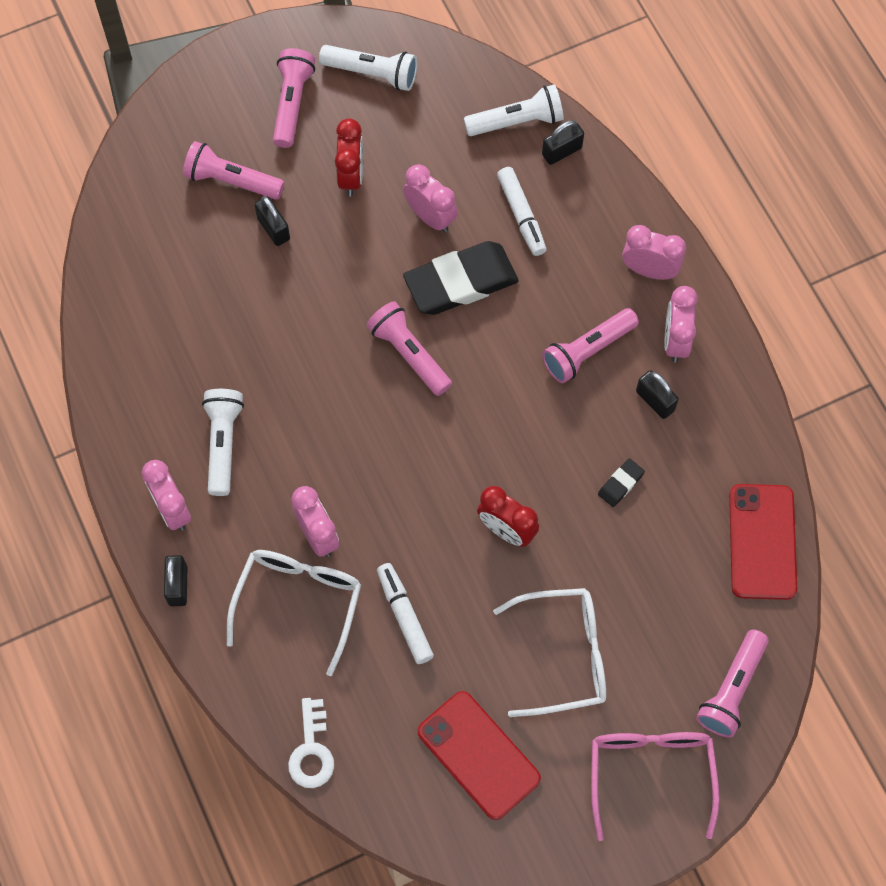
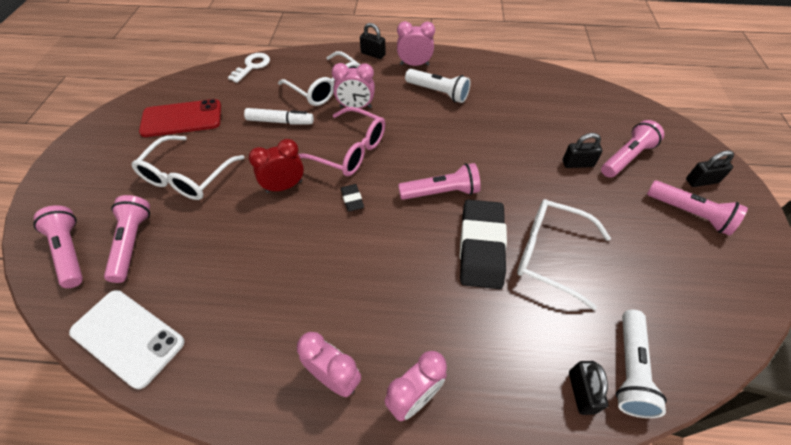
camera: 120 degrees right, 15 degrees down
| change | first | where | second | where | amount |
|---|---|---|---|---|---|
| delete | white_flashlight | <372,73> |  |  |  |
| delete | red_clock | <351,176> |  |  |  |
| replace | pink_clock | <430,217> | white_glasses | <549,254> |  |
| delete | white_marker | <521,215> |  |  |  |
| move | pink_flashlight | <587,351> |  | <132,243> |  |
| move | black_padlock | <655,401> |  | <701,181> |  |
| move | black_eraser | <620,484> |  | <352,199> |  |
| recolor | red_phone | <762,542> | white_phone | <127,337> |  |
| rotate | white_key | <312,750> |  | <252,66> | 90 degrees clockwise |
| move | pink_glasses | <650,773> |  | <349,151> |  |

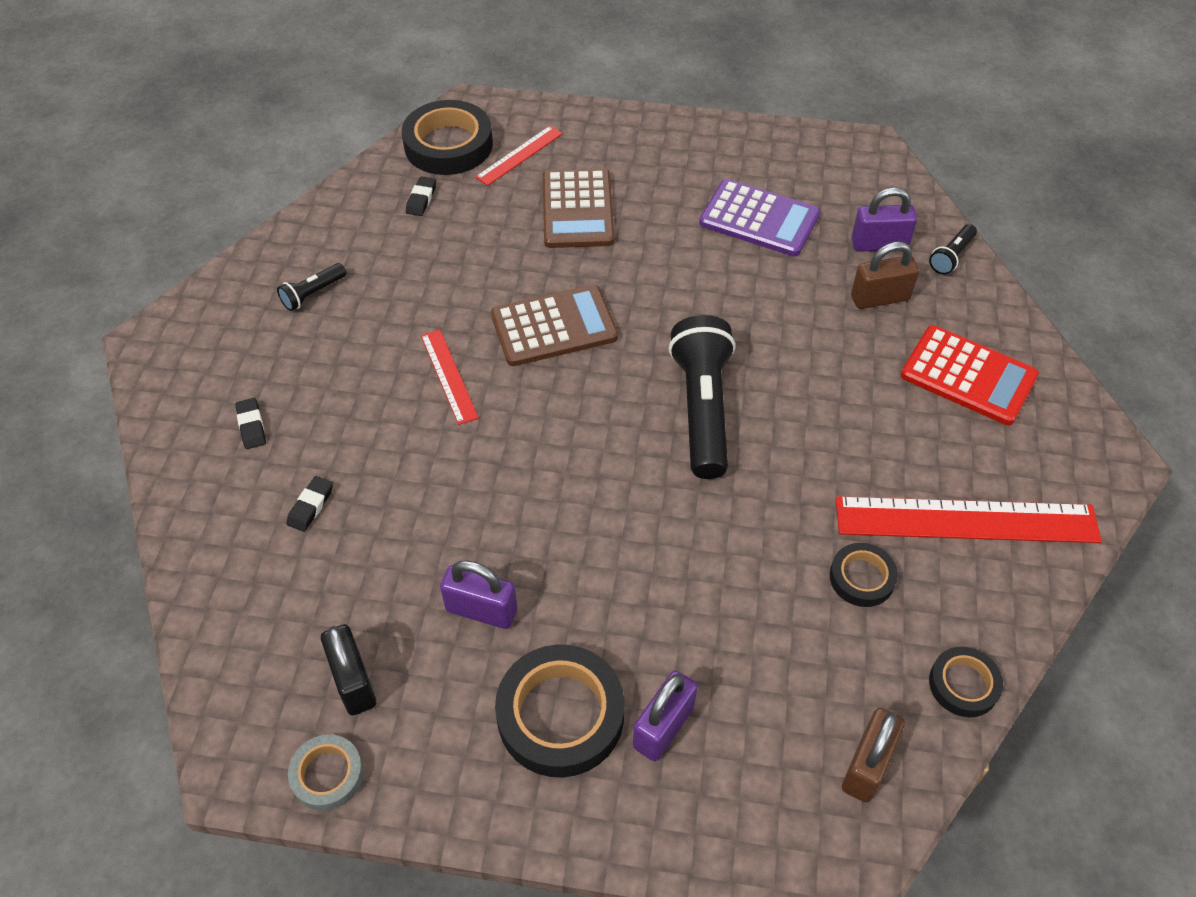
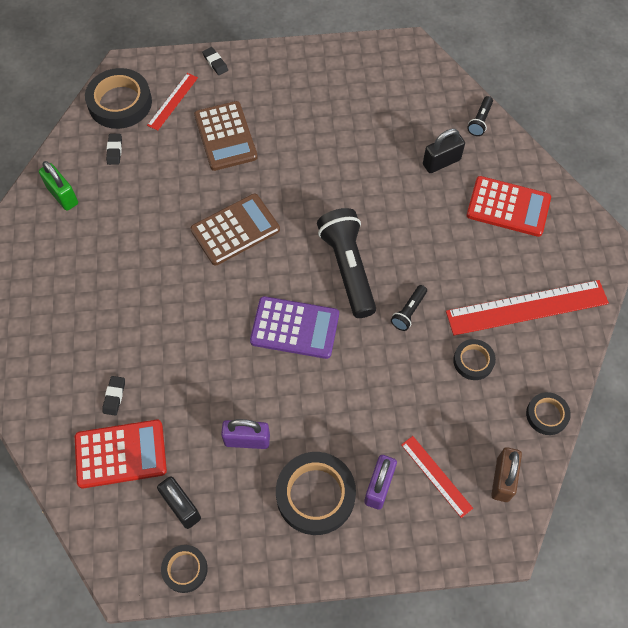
camera: 15 degrees left, 10 degrees up
| change | first | where | second | where | amount |
|---|---|---|---|---|---|
| move | purple_calculator | <759,219> |  | <295,328> |  |
| delete | purple_padlock | <879,244> |  |  |  |
| recolor | brown_padlock | <880,298> | black_padlock | <441,162> |  |
| move | black_flashlight | <313,294> |  | <408,312> |  |
| move | red_ruler | <449,376> |  | <436,476> |  |
| move | black_eraser | <251,426> |  | <215,63> |  |
| recolor | grey_tape | <327,774> | black_tape | <185,569> |  |
| insert |  |  | green_padlock | <62,195> |  |
| insert |  |  | red_calculator | <120,454> |  |

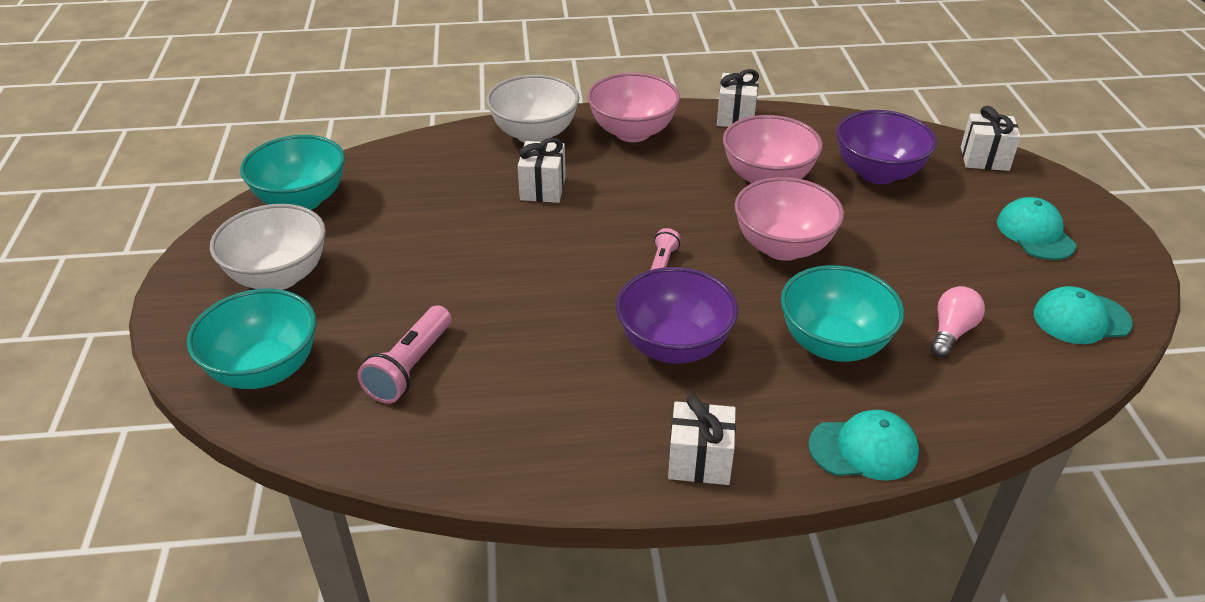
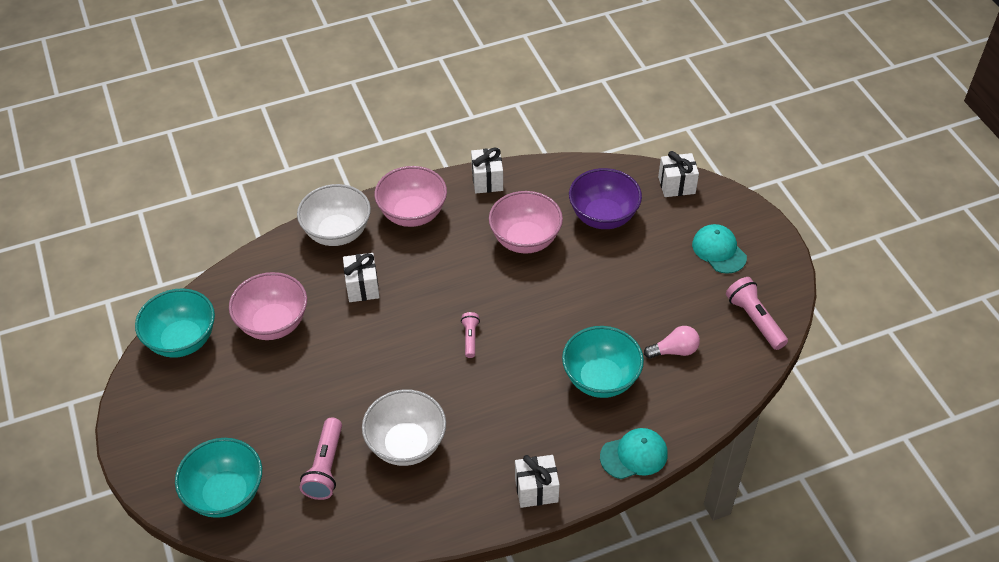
camera: 15 degrees left, 10 degrees up
| change | first | where | second | where | amount |
|---|---|---|---|---|---|
| move | pink_bowl | <783,247> |  | <273,324> |  |
| move | white_bowl | <279,276> |  | <406,444> |  |
| delete | purple_bowl | <674,346> |  |  |  |
| rotate | pink_light_bulb | <951,332> |  | <674,351> | 60 degrees clockwise |
| replace | turquoise_cap | <1081,319> | pink_flashlight | <755,320> |  |

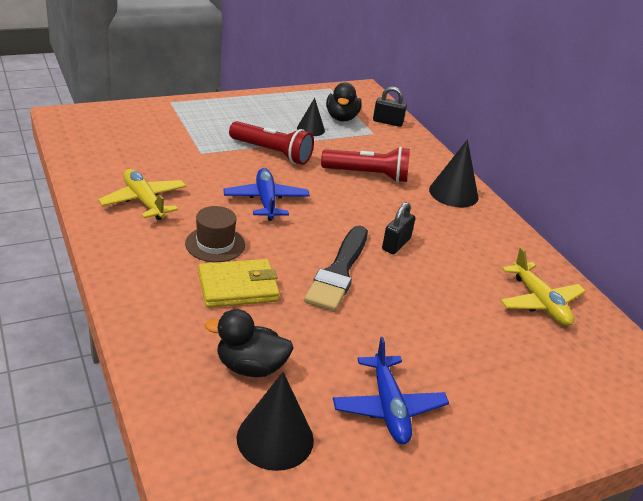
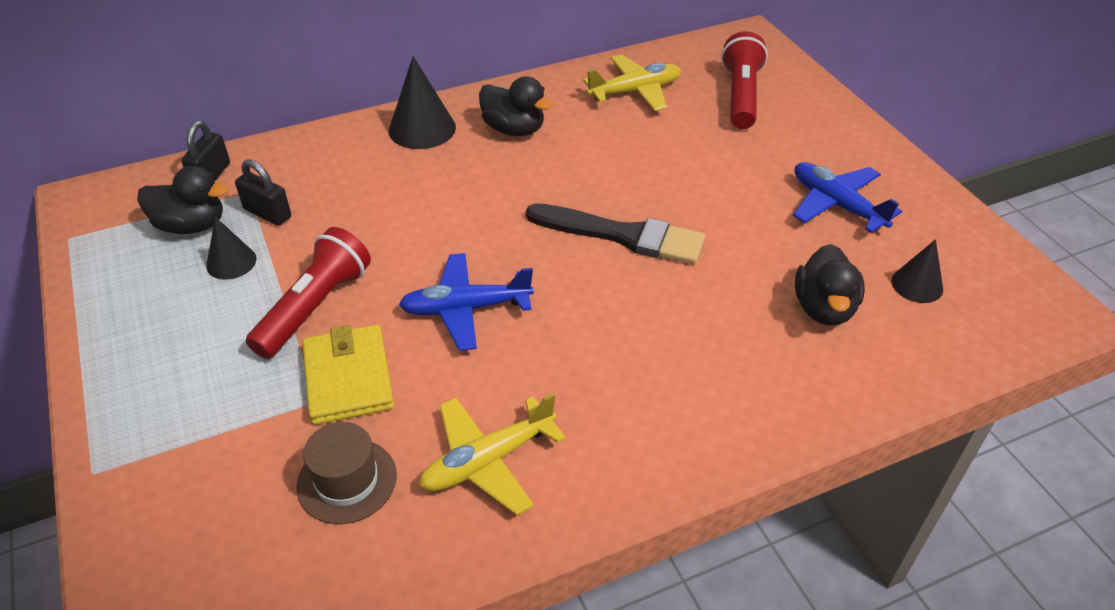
camera: 85 degrees left, 10 degrees up
| change | first | where | second | where | amount |
|---|---|---|---|---|---|
| move | red_flashlight | <368,175> |  | <741,96> |  |
| move | black_padlock | <396,244> |  | <267,213> |  |
| move | brown_hat | <215,244> |  | <347,480> |  |
| move | yellow_wallet | <238,287> |  | <348,378> |  |
| rotate | blue_plane | <388,407> |  | <836,205> | 120 degrees counterclockwise |
| resize | black_cone | <275,438> |  | <917,285> | x0.62 |
| insert |  |  | black_duck | <514,129> |  |

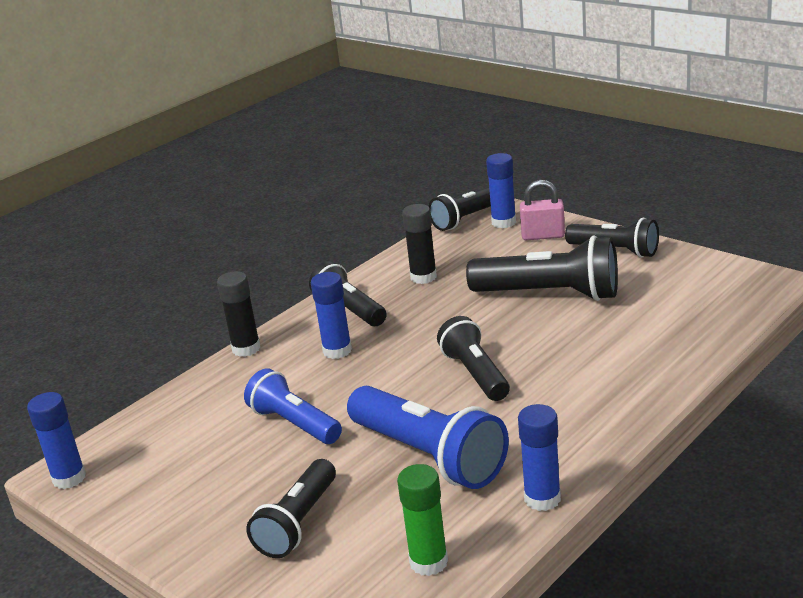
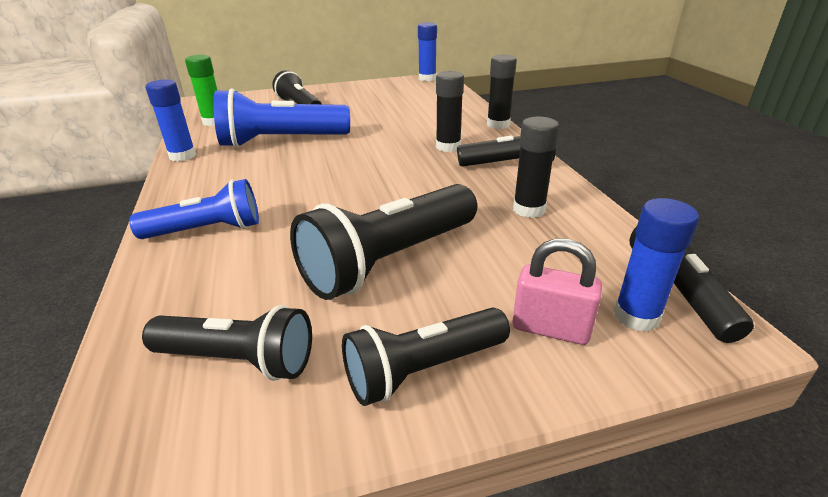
camera: 120 degrees right, 5 degrees up
| change | first | where | second | where | amount |
|---|---|---|---|---|---|
| rotate | pink_padlock | <543,236> |  | <550,328> | 75 degrees clockwise |
| recolor | blue_glue_stick | <337,351> | black_glue_stick | <448,147> |  |
| move | black_flashlight | <475,374> |  | <239,360> |  |
| move | blue_flashlight | <294,423> |  | <207,230> |  |

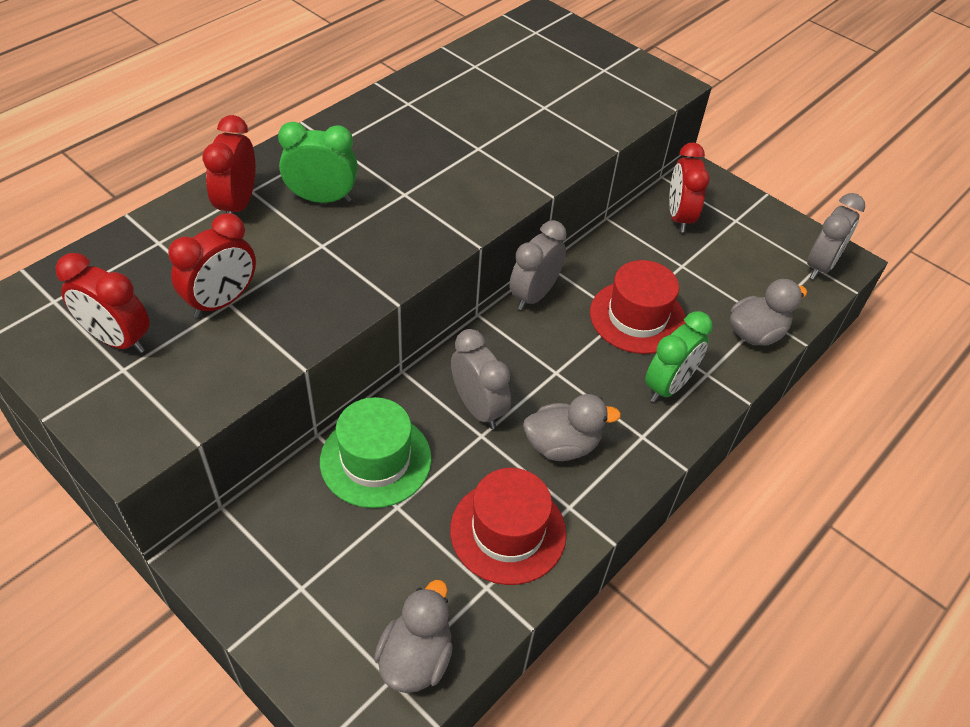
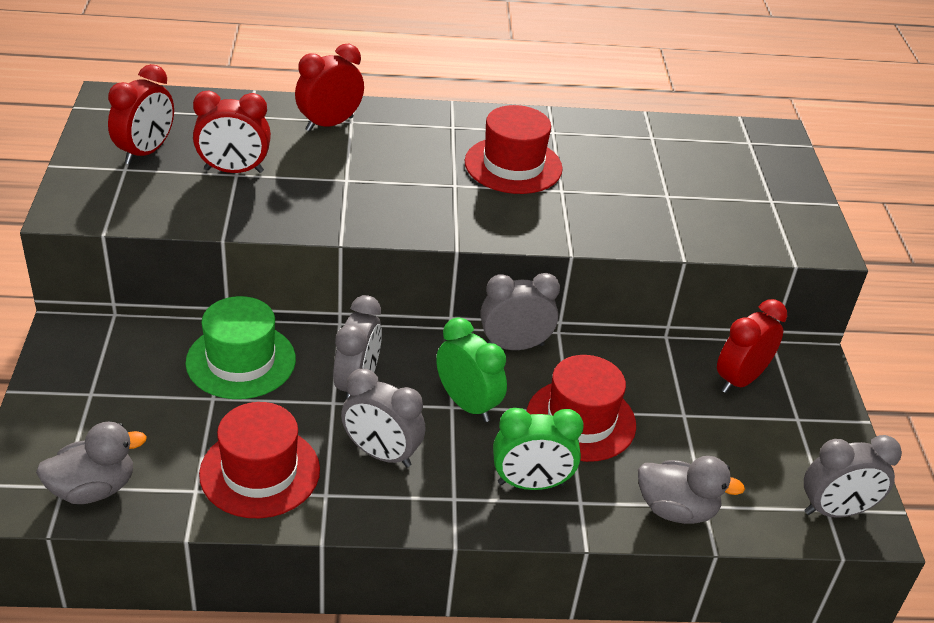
camera: 45 degrees right, 10 degrees down
| change | first | where | second | where | amount |
|---|---|---|---|---|---|
| move | green_clock | <322,199> |  | <467,404> |  |
| rotate | red_clock | <118,340> |  | <145,152> | 135 degrees counterclockwise |
| replace | grey_duck | <562,445> | grey_clock | <381,454> |  |
| insert |  |  | red_hat | <513,165> |  |

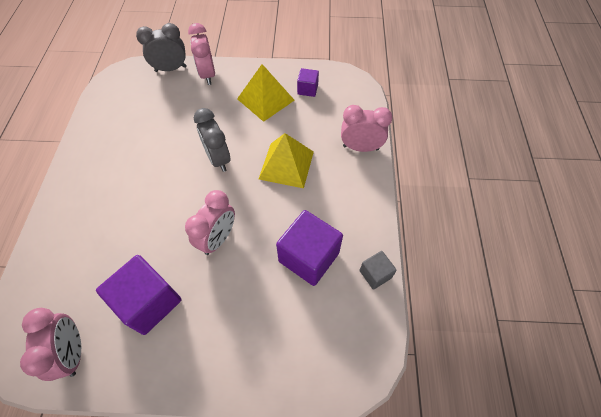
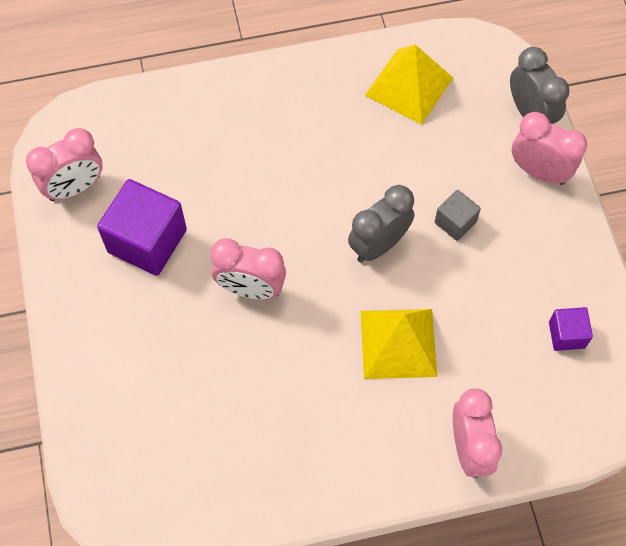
camera: 75 degrees right, 5 degrees up
| change | first | where | second | where | amount |
|---|---|---|---|---|---|
| rotate | pink_clock | <207,75> |  | <539,171> | 60 degrees clockwise |
| move | yellow_pyramid | <265,99> |  | <409,86> |  |
| delete | purple_cube | <309,257> |  |  |  |
| move | grey_cube | <375,274> |  | <455,222> |  |

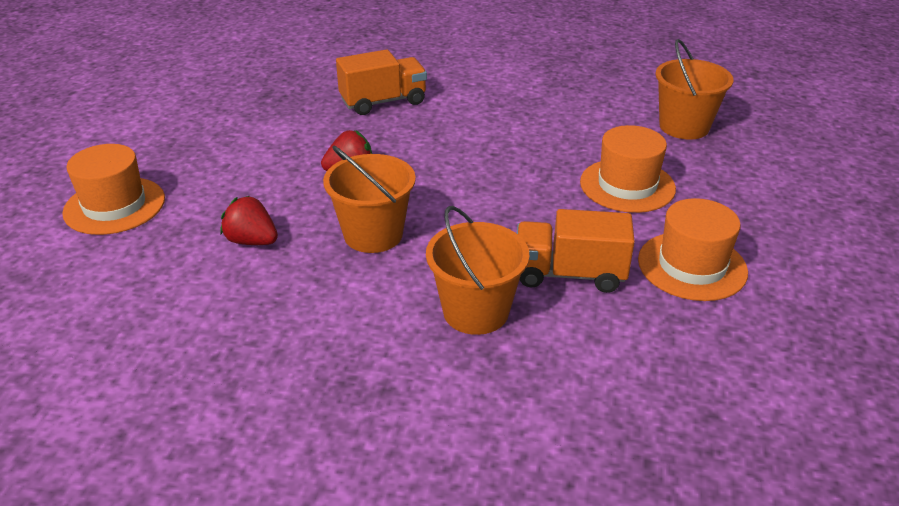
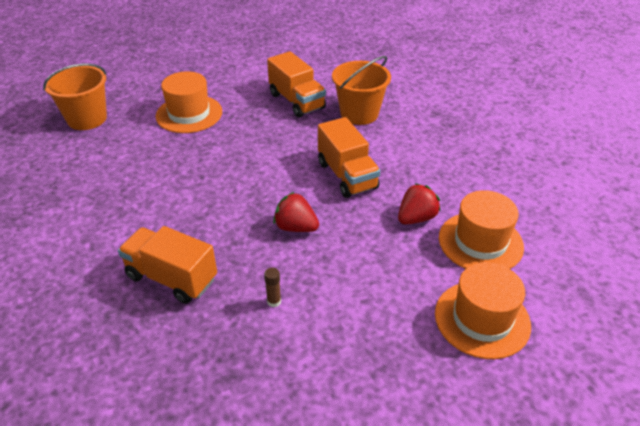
camera: 130 degrees left, 5 degrees up
| change | first | where | second | where | amount |
|---|---|---|---|---|---|
| replace | orange_bucket | <373,234> | orange_truck | <347,175> |  |
| rotate | red_strawberry | <252,241> |  | <416,218> | 120 degrees counterclockwise |
| move | orange_hat | <692,266> |  | <480,242> |  |
| insert |  |  | brown_glue_stick | <274,301> |  |

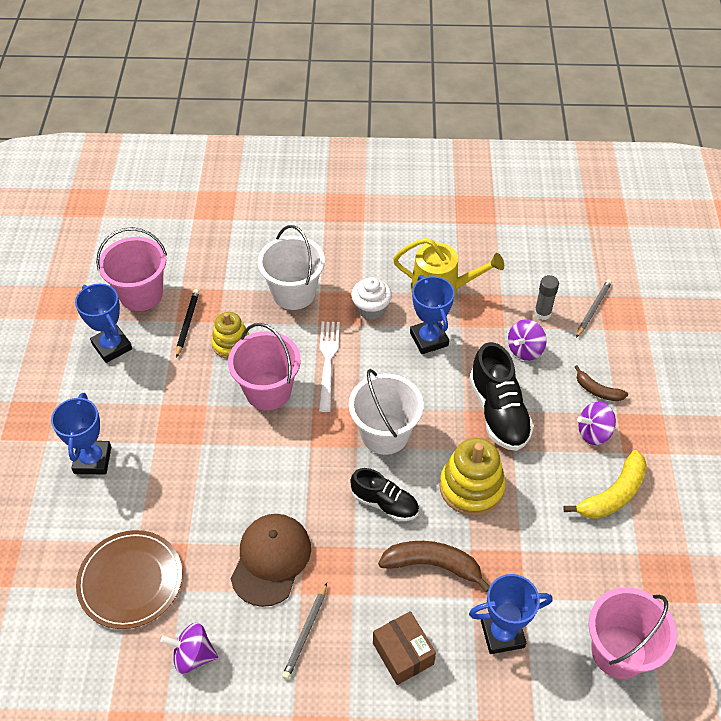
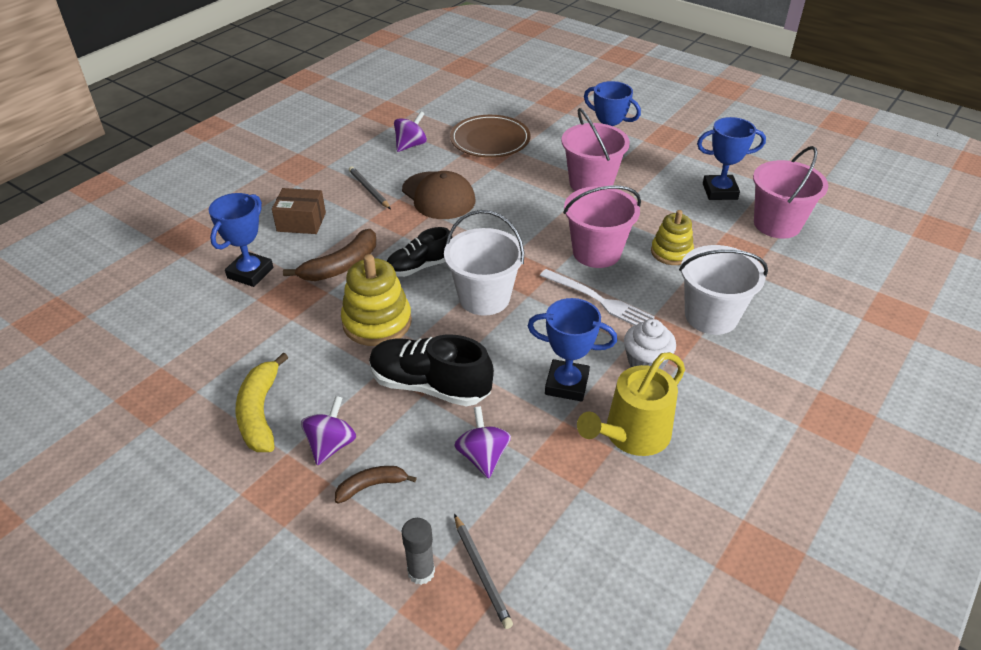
camera: 125 degrees right, 10 degrees down
| change | first | where | second | where | amount |
|---|---|---|---|---|---|
| move | grey_glue_stick | <542,313> |  | <421,572> |  |
| delete | black_pencil | <187,323> |  |  |  |
| move | pink_bucket | <619,651> |  | <591,183> |  |

